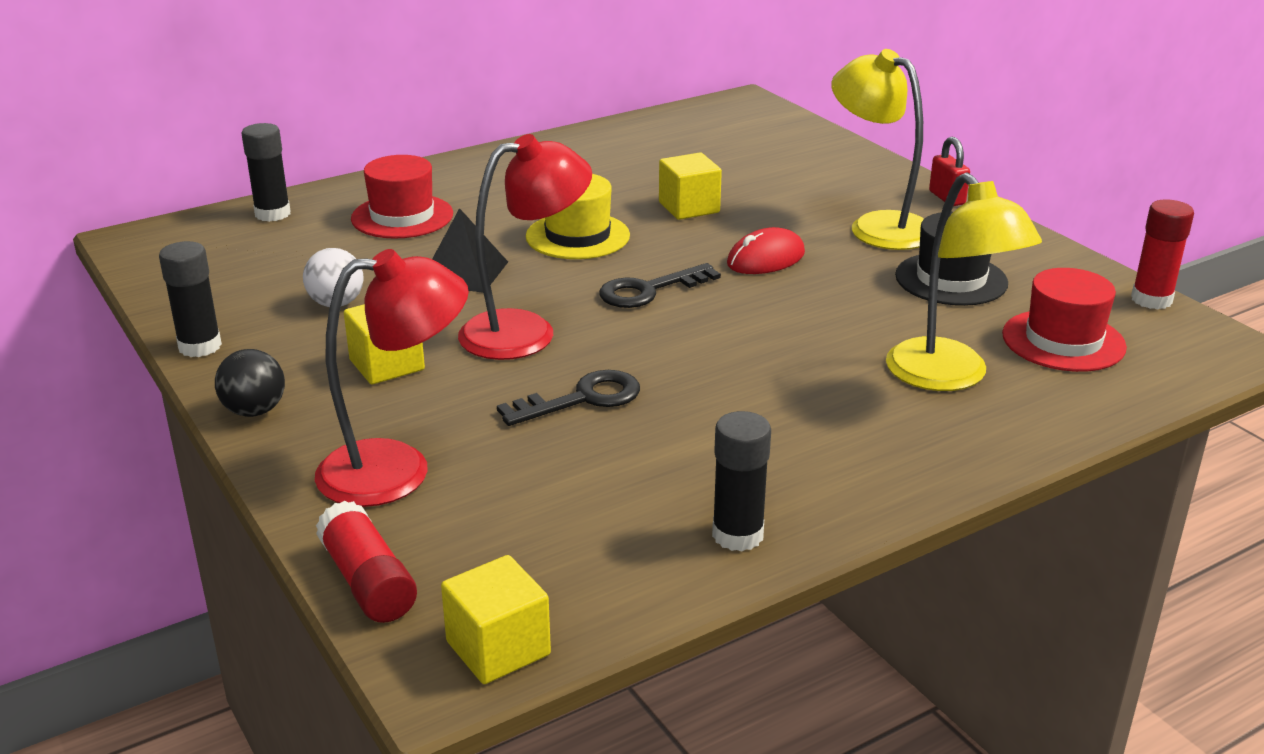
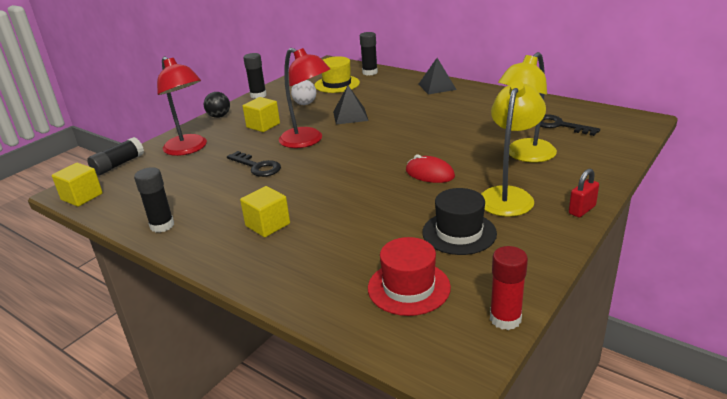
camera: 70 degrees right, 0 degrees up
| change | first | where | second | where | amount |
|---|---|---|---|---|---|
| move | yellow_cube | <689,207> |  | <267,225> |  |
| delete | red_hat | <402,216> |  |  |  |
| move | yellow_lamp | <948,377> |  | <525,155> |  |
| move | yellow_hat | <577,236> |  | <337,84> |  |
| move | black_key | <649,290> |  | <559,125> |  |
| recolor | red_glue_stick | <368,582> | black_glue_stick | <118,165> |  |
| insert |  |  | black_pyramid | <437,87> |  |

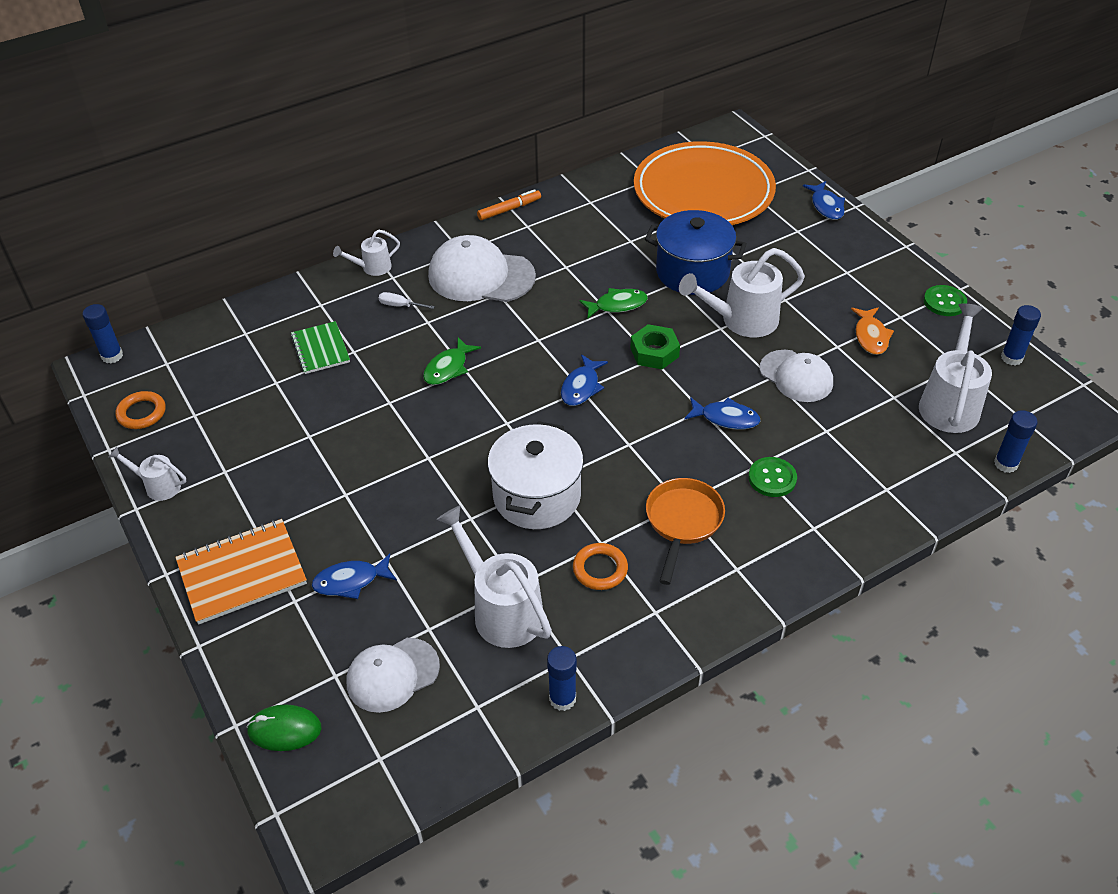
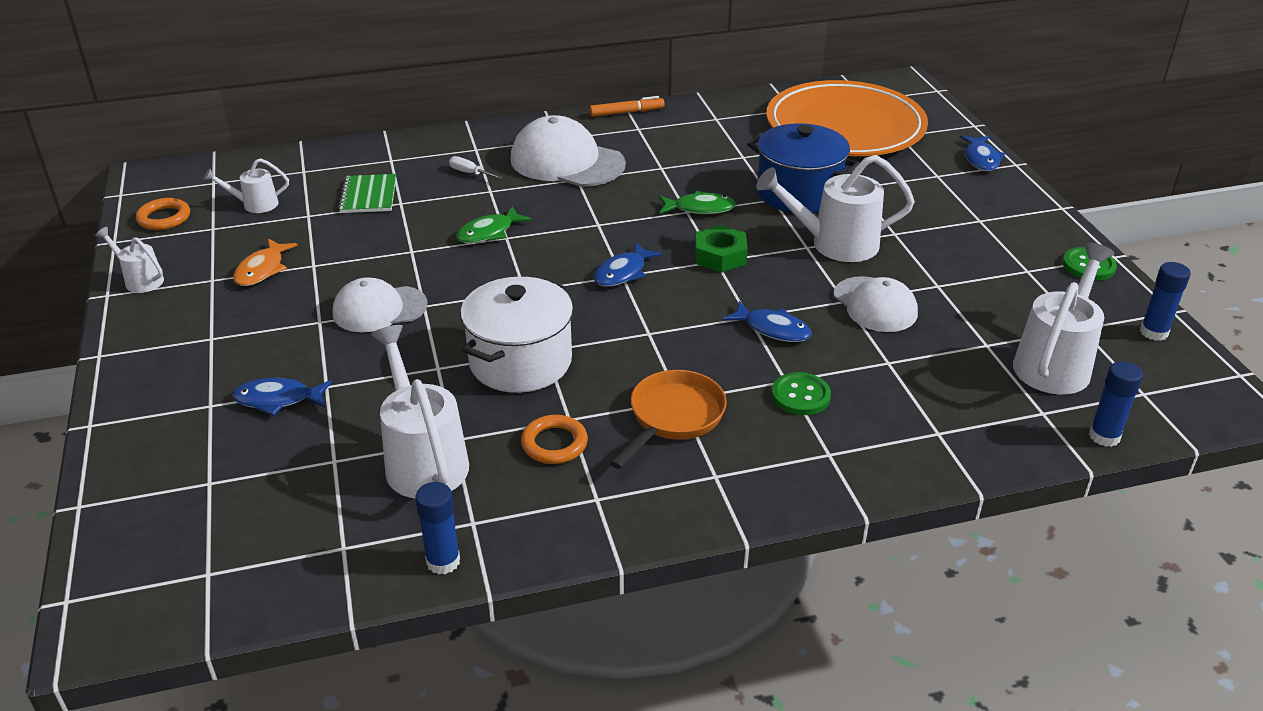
camera: 15 degrees right, 10 degrees down
| change | first | where | second | where | amount |
|---|---|---|---|---|---|
| move | white_watering_can | <372,268> |  | <255,204> |  |
| delete | blue_glue_stick | <112,356> |  |  |  |
| move | orange_fish | <871,336> |  | <262,270> |  |
| delete | orange_notebook | <242,573> |  |  |  |
| move | white_cap | <392,675> |  | <379,309> |  |
| delete | green_mouse | <284,730> |  |  |  |

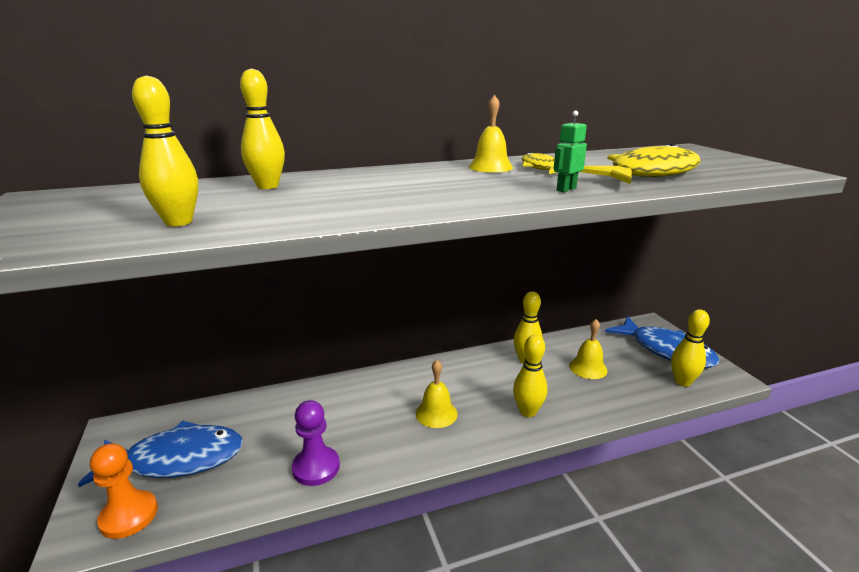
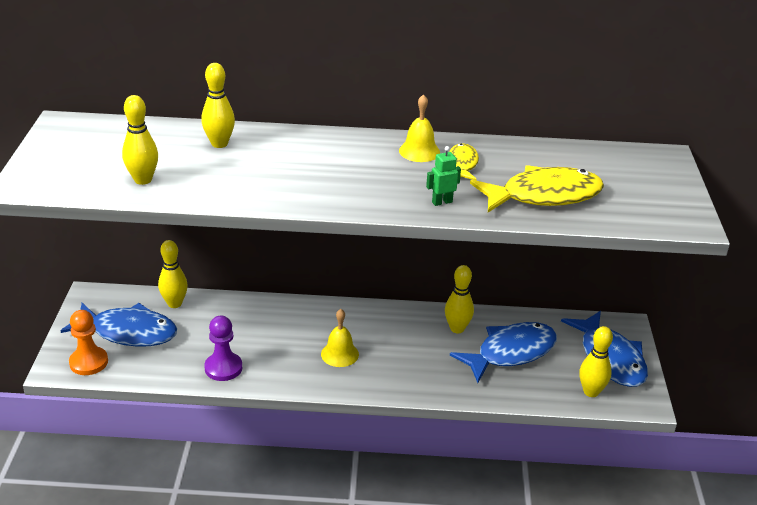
camera: 20 degrees right, 10 degrees up
| change | first | where | second | where | amount |
|---|---|---|---|---|---|
| replace | yellow_bell | <588,368> | blue_fish | <511,353> |  |
| move | yellow_bowling_pin | <527,412> |  | <174,303> |  |

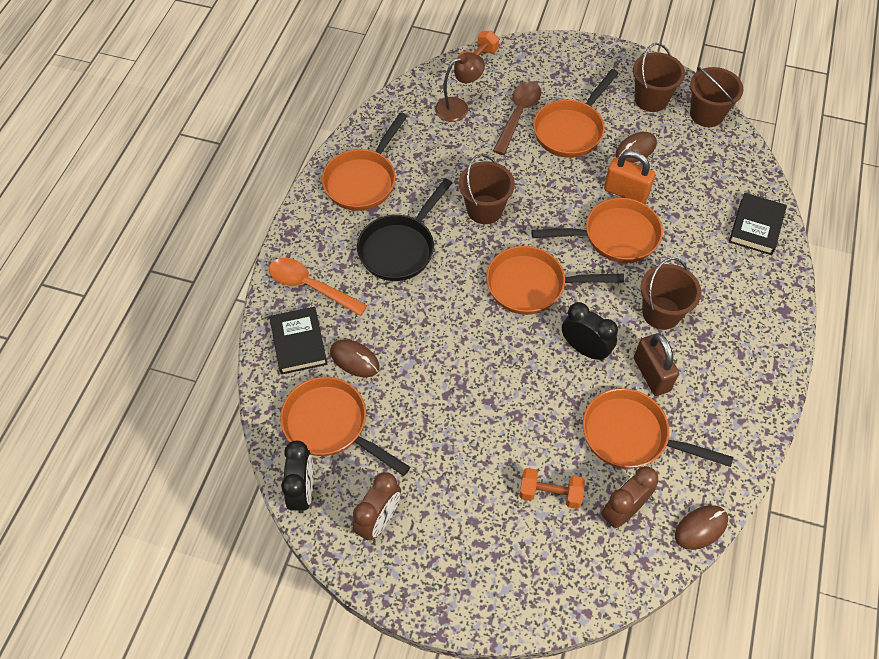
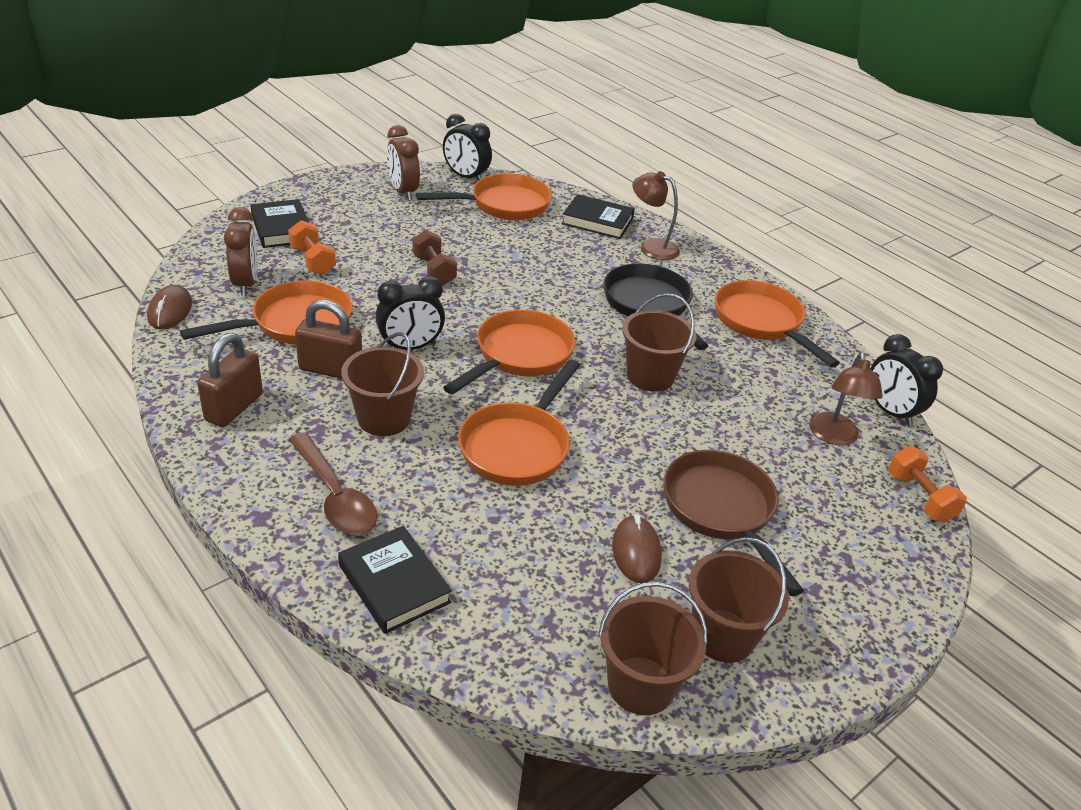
camera: 120 degrees right, 20 degrees down
| change | first | where | second | where | amount |
|---|---|---|---|---|---|
| recolor | orange_pan | <571,130> | brown_pan | <722,511> |  |
| move | brown_spoon | <518,115> |  | <335,496> |  |
| delete | orange_padlock | <626,192> |  |  |  |
| replace | orange_spoon | <310,286> | brown_lamp | <651,247> |  |
| delete | brown_mouse | <355,359> |  |  |  |
| rotate | orange_dumbbell | <550,493> |  | <313,261> | 75 degrees counterclockwise |
| insert |  |  | black_book | <281,228> |  |
| insert |  |  | brown_dumbbell | <434,271> |  |
| insert |  |  | brown_padlock | <234,407> |  |
| insert |  |  | black_clock | <890,412> |  |

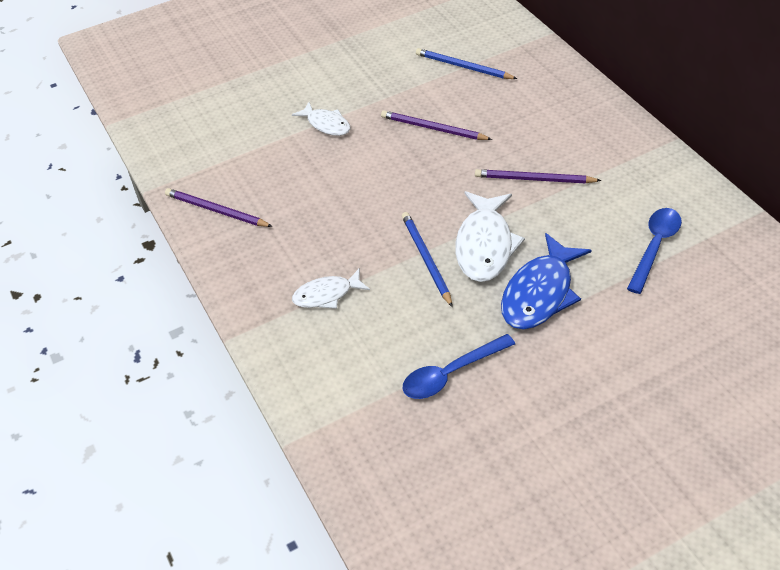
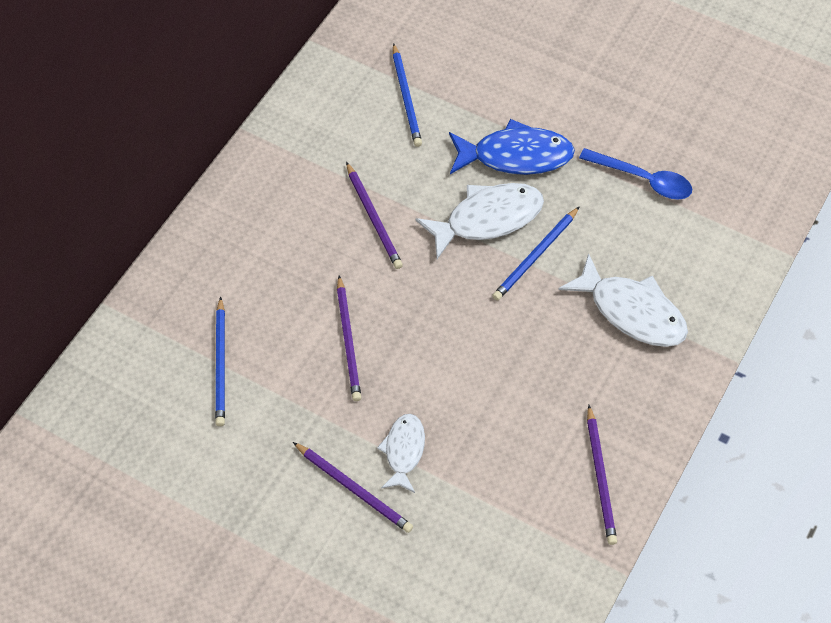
camera: 125 degrees left, 10 degrees up
| change | first | where | second | where | amount |
|---|---|---|---|---|---|
| replace | blue_spoon | <655,247> | blue_pencil | <406,98> |  |
| resize | white_fish | <327,295> |  | <632,311> | x1.66 |
| insert |  |  | purple_pencil | <354,489> |  |

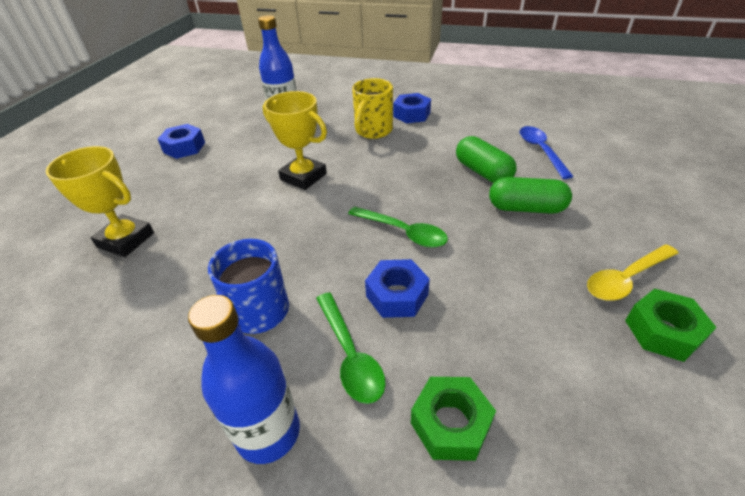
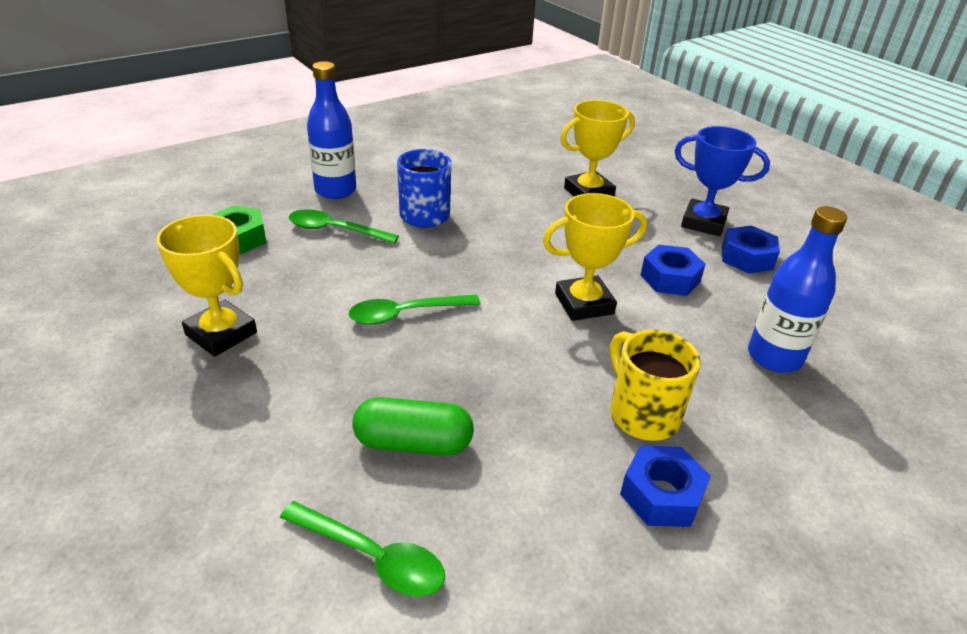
camera: 125 degrees right, 5 degrees down
| change | first | where | second | where | amount |
|---|---|---|---|---|---|
| recolor | blue_spoon | <541,151> | green_spoon | <372,557> |  |
| delete | green_capsule | <526,208> |  |  |  |
| delete | yellow_spoon | <626,279> |  |  |  |
| move | blue_nut | <397,295> |  | <670,278> |  |
| delete | green_nut | <662,331> |  |  |  |
| insert |  |  | blue_trophy | <703,223> |  |
| insert |  |  | yellow_trophy | <221,334> |  |

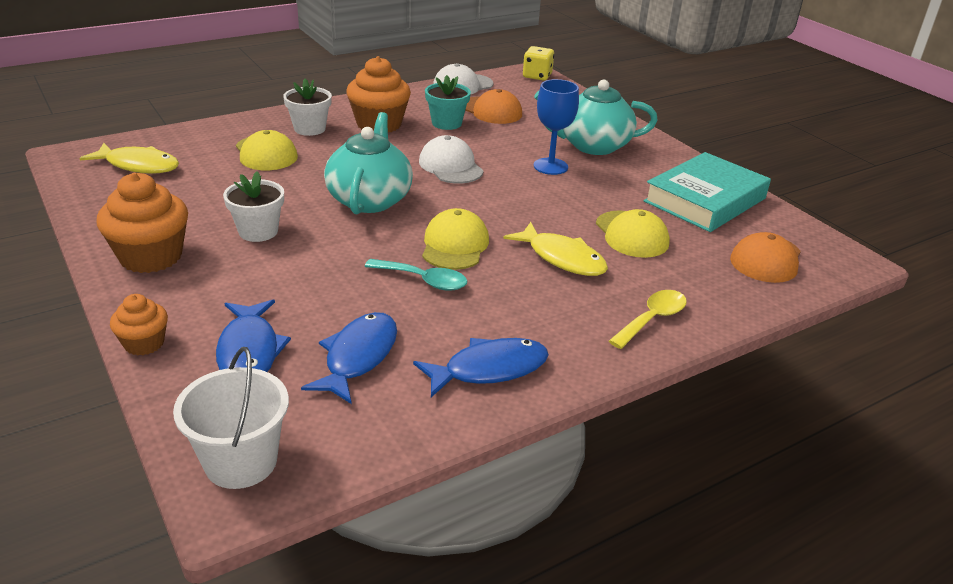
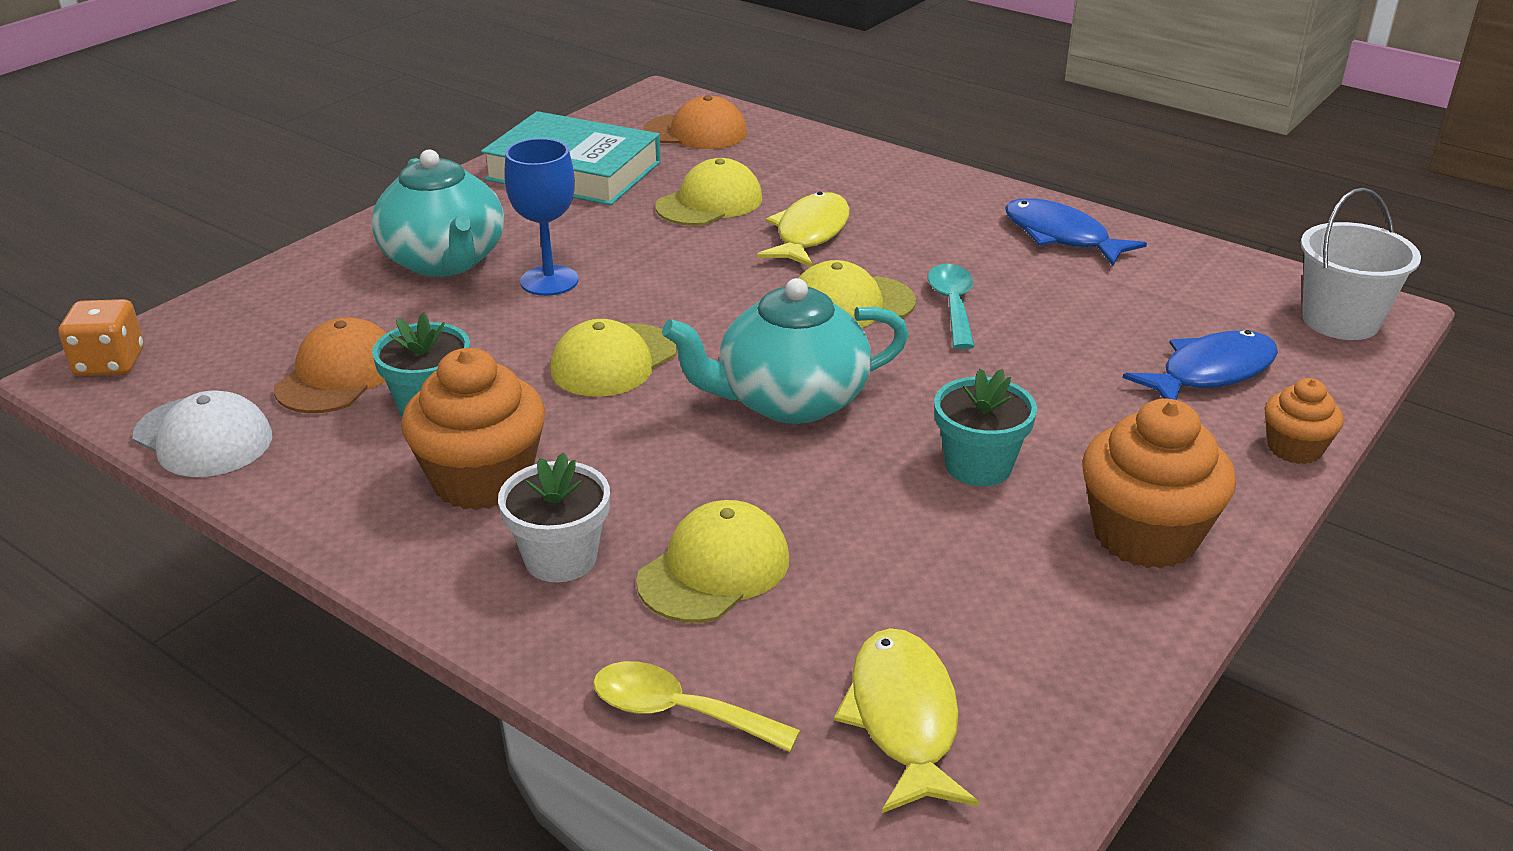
camera: 110 degrees left, 0 degrees up
| change | first | where | second | where | amount |
|---|---|---|---|---|---|
| recolor | yellow_dice | <537,76> | orange_dice | <110,363> |  |
| recolor | white_cap | <450,166> | yellow_cap | <613,361> |  |
| recolor | white_flower_pot | <258,231> | turquoise_flower_pot | <978,466> |  |
| move | yellow_spoon | <652,319> |  | <678,712> |  |
| delete | blue_fish | <358,357> |  |  |  |

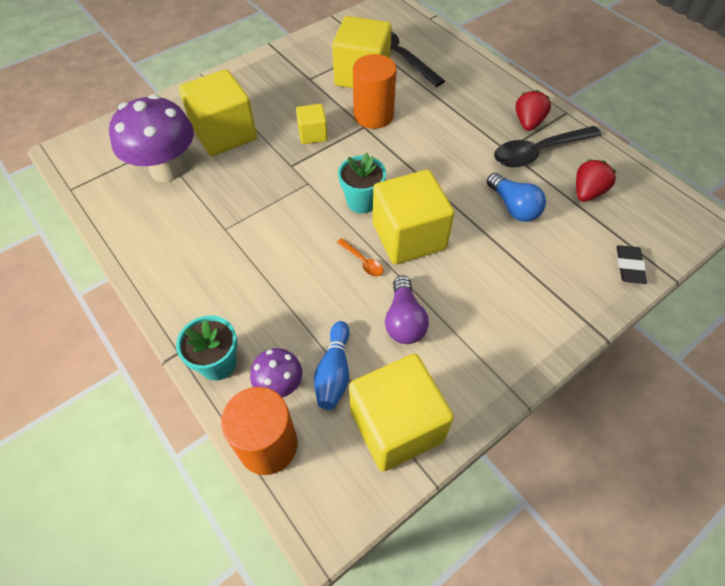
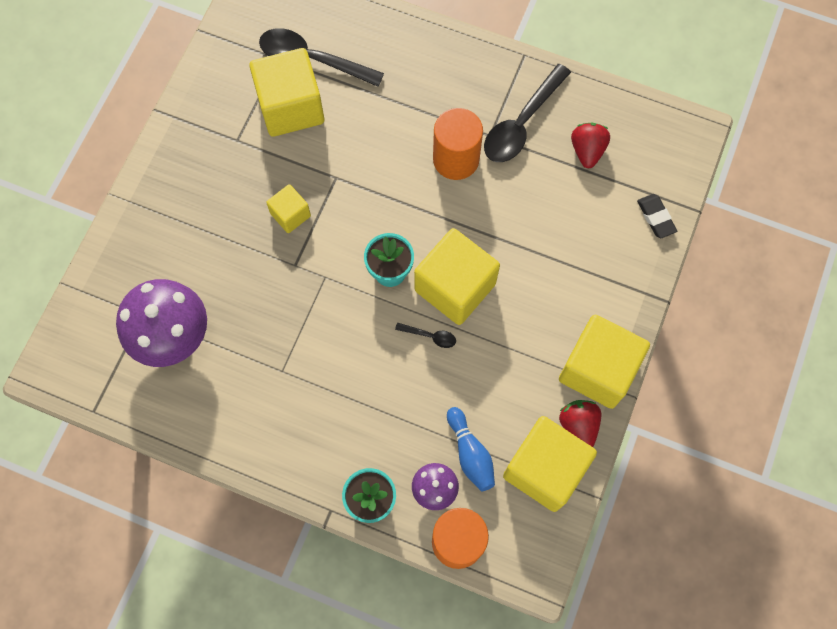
camera: 30 degrees left, 15 degrees up
| change | first | where | second | where | amount |
|---|---|---|---|---|---|
| move | orange_cylinder | <373,115> |  | <456,159> |  |
| move | yellow_cube | <224,134> |  | <597,370> |  |
| move | red_strawberry | <528,122> |  | <578,425> |  |
| delete | blue_light_bulb | <513,207> |  |  |  |
| recolor | orange_spoon | <363,261> | black_spoon | <430,336> |  |
| delete | purple_light_bulb | <404,320> |  |  |  |

